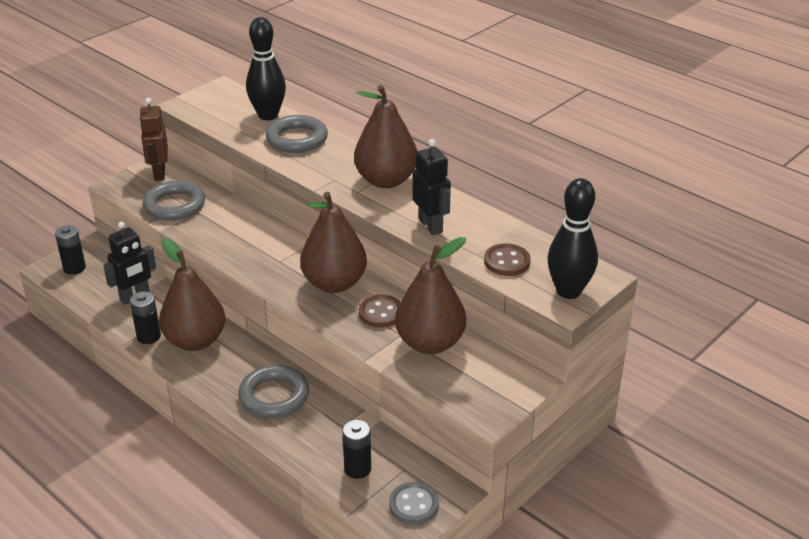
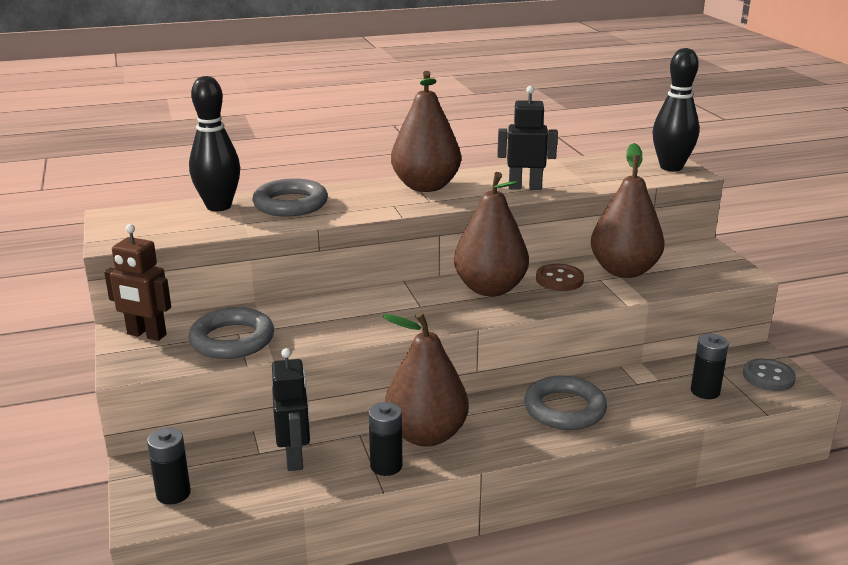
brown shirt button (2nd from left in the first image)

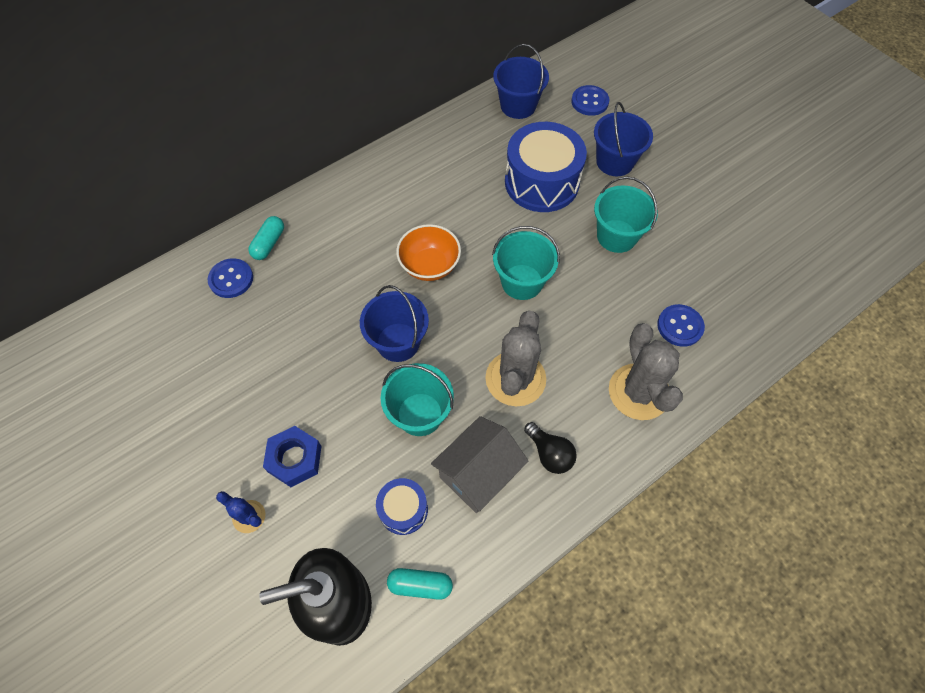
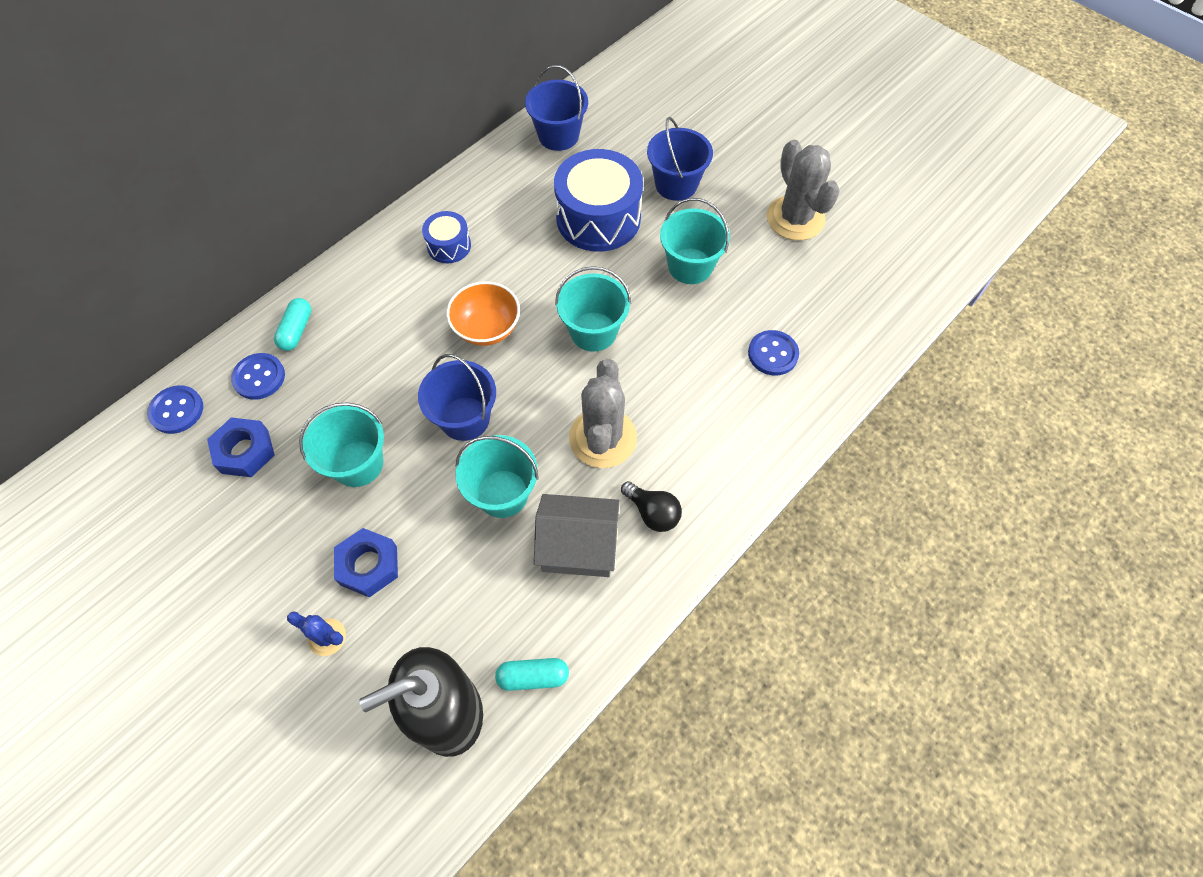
blue shirt button (1st from left); blue hex nut (1st from left); aqua sand bucket (1st from left); blue drum (1st from left); gray house; gray prickly plant (2nd from left)

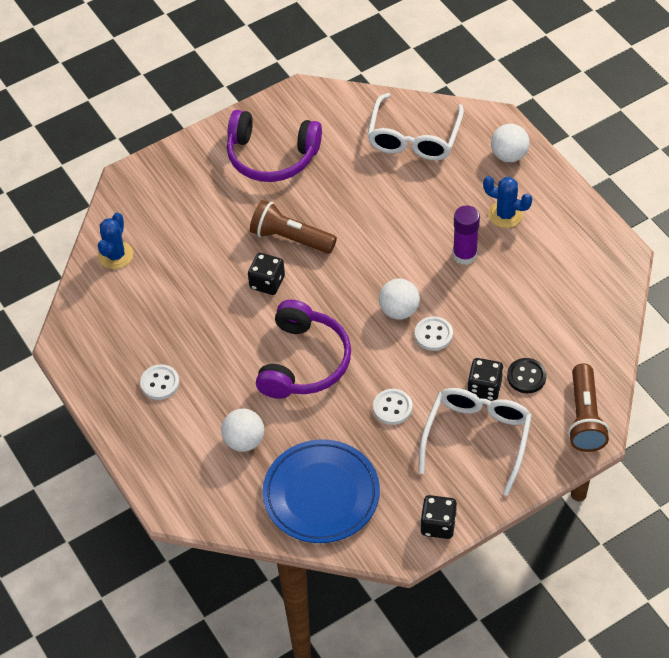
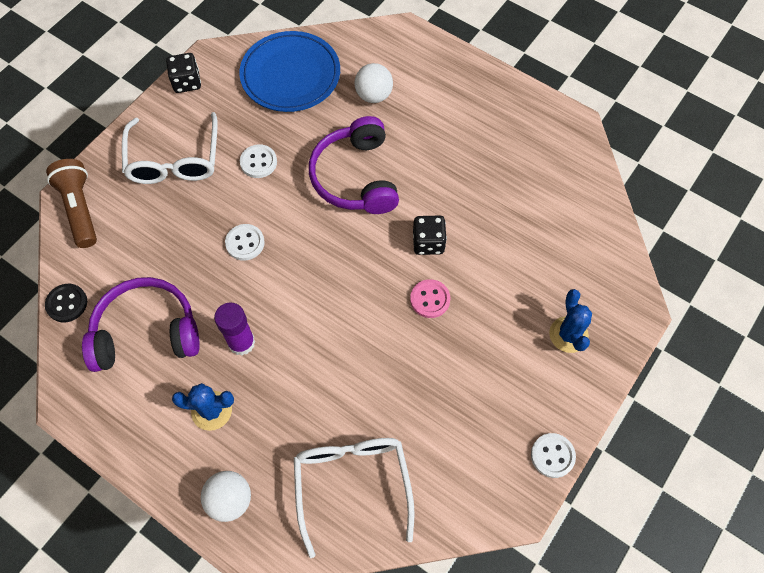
ebony shirt button; violet headphones (1st from left); rosy shirt button; snow-white shirt button (3rd from left); blue prickly plant (2nd from left); snow-white play ball (2nd from left in the first image); ebony dice (3rd from left in the first image)

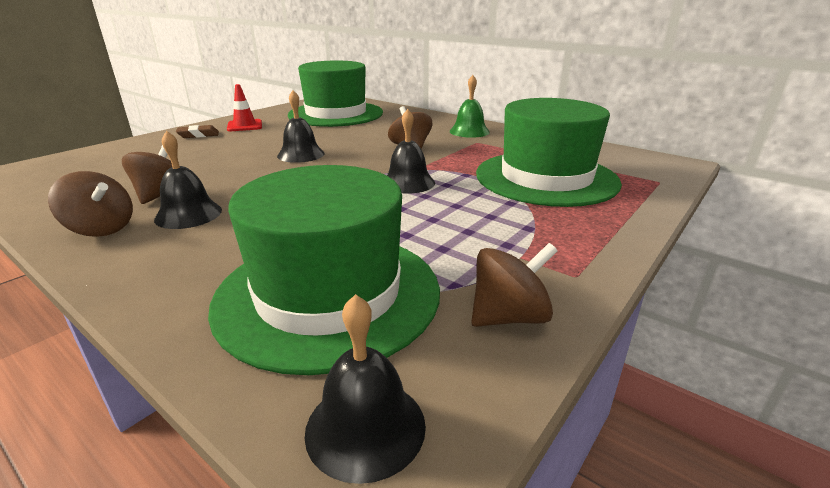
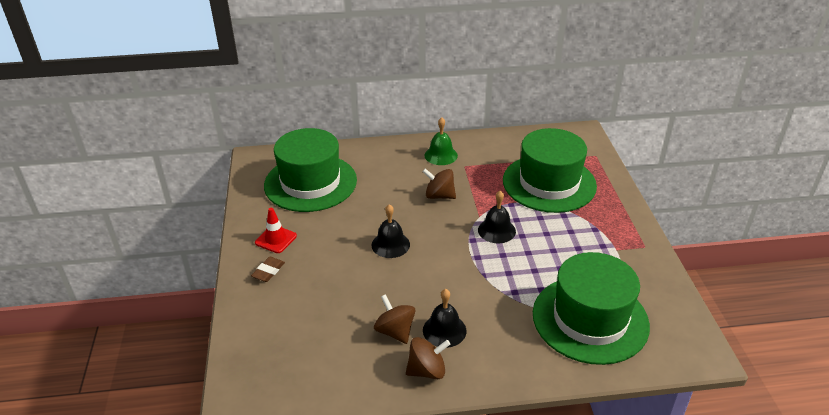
ebony bell (3rd from left in the first image); brown toy top (4th from left in the first image)

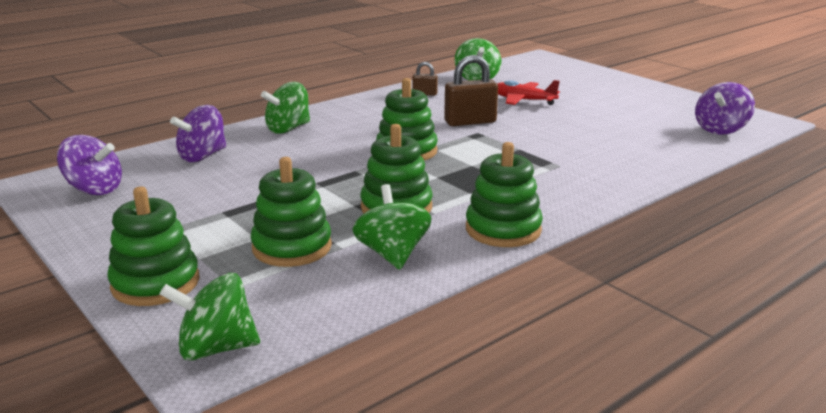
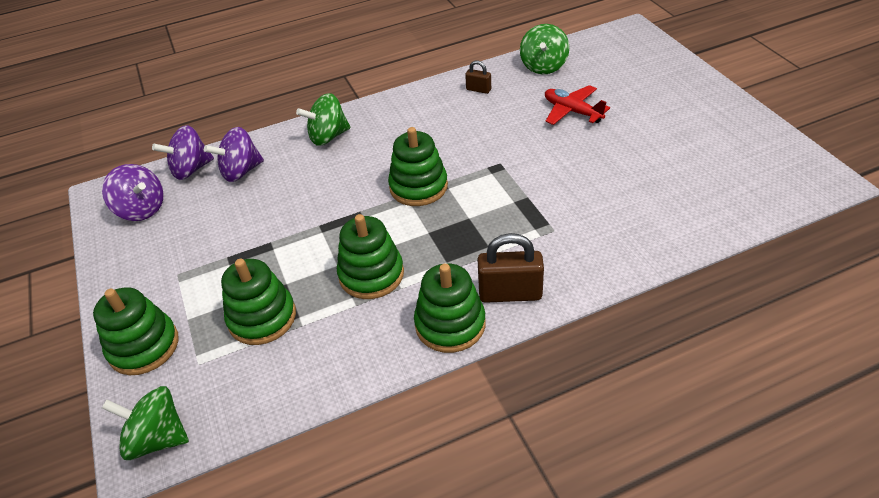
violet toy top (2nd from left); brown small lock (2nd from left); green toy top (3rd from left in the first image)

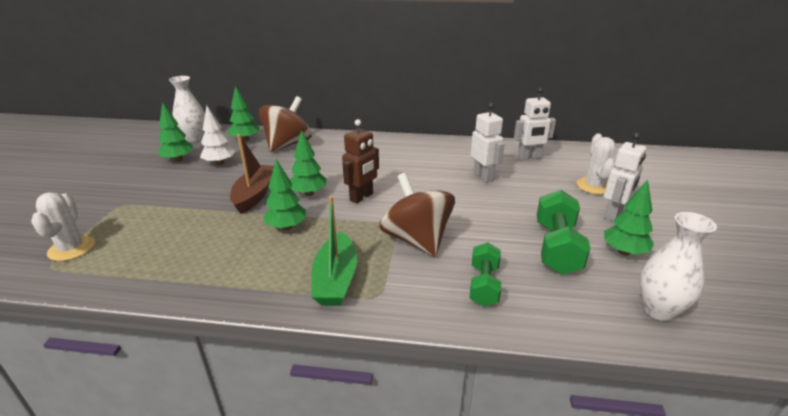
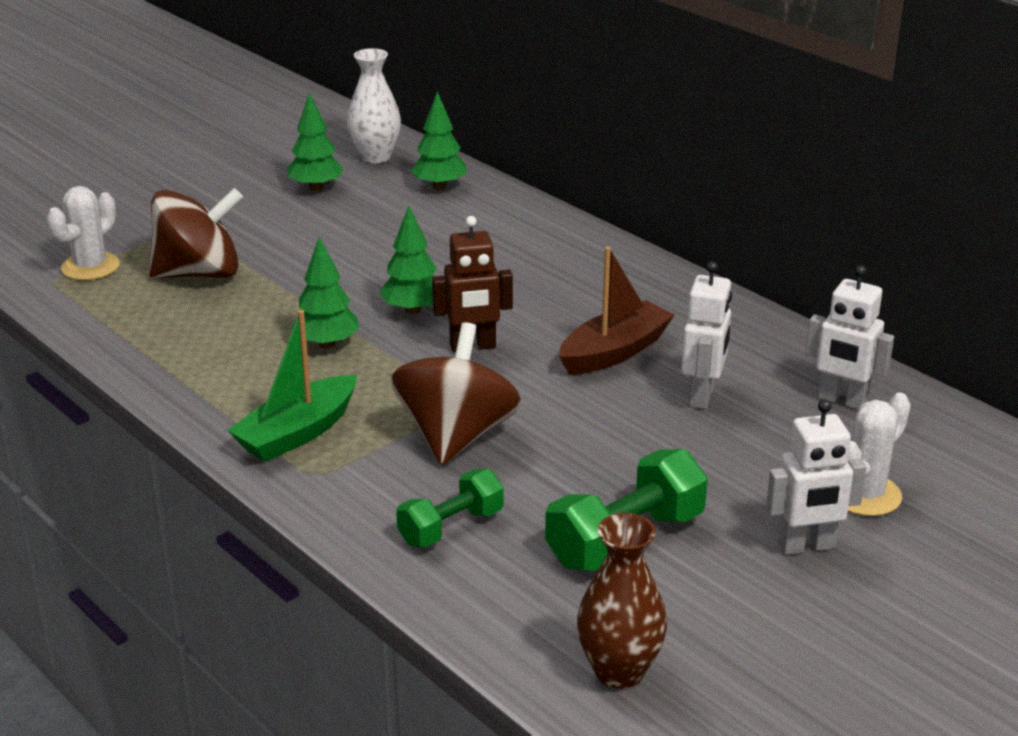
brown toy top (1st from left); brown toy boat; brown tall vase; snow-white tree; green tree (5th from left in the first image)

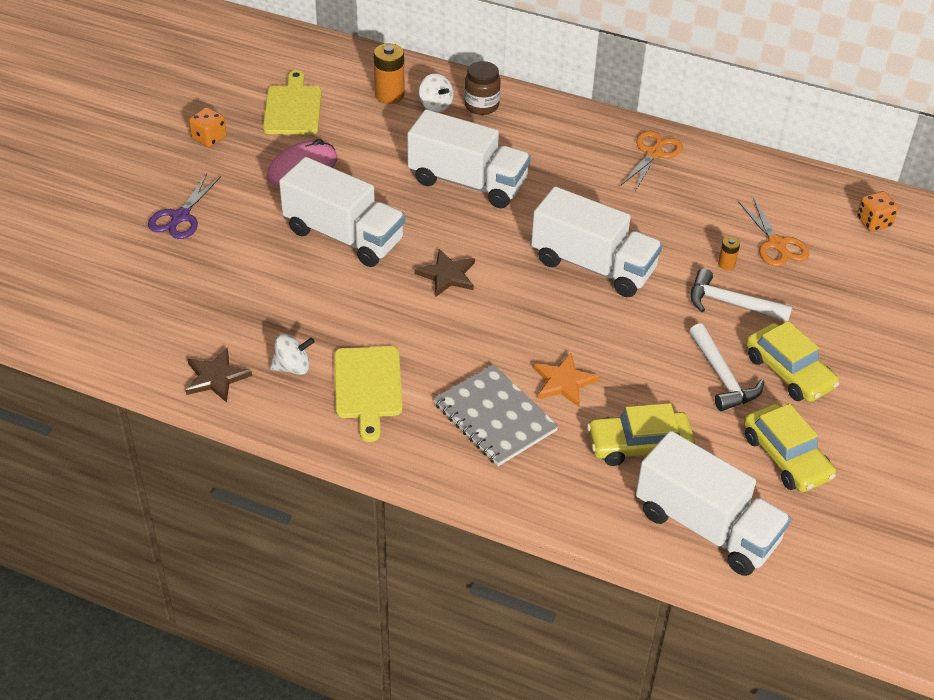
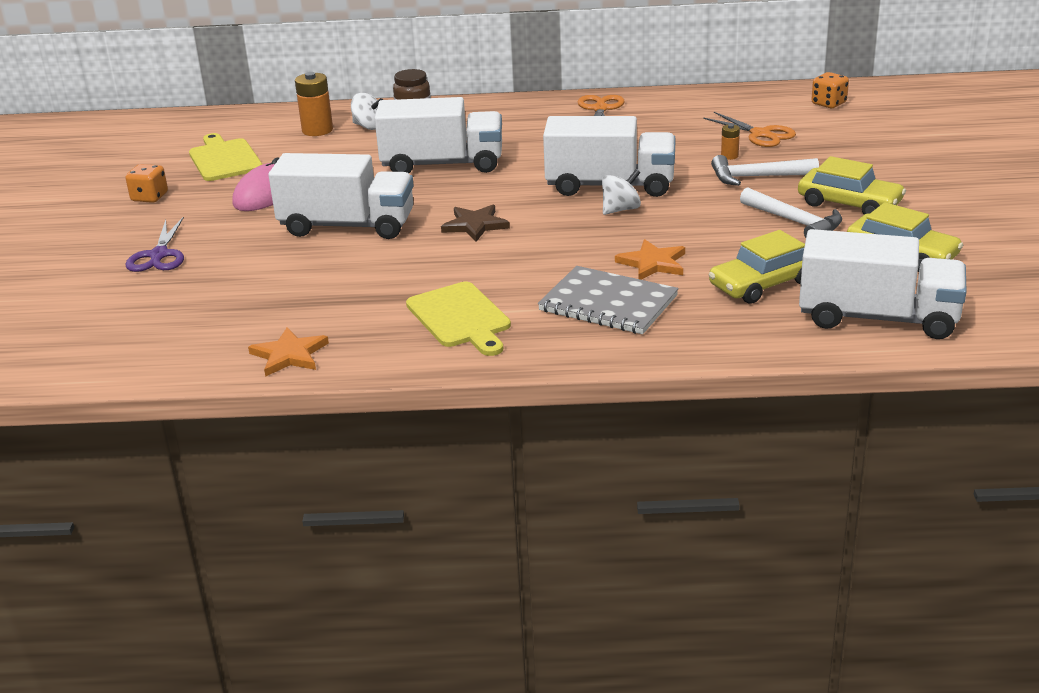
orange five-pointed star (1st from left); snow-white toy top (2nd from left)

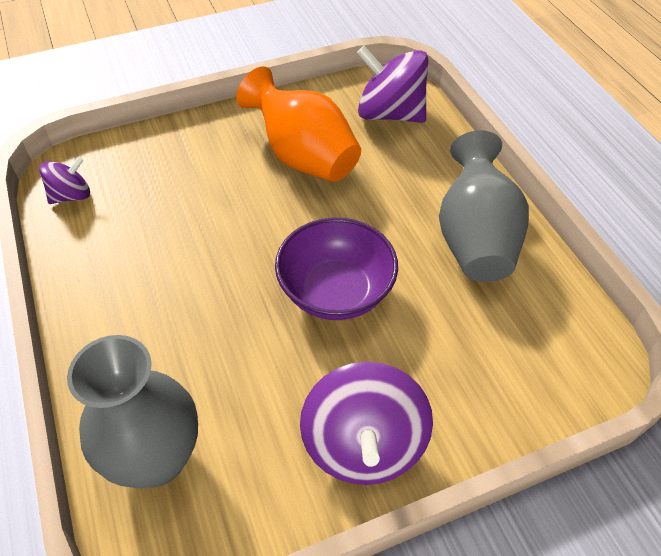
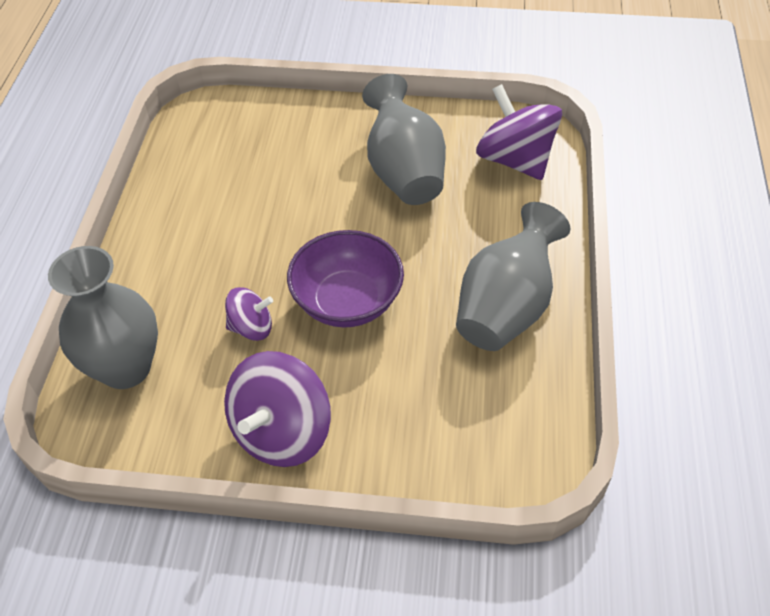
violet toy top (1st from left); gray tall vase (2nd from left)

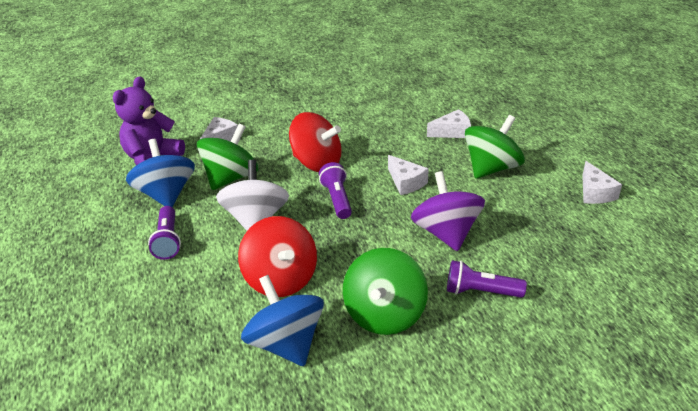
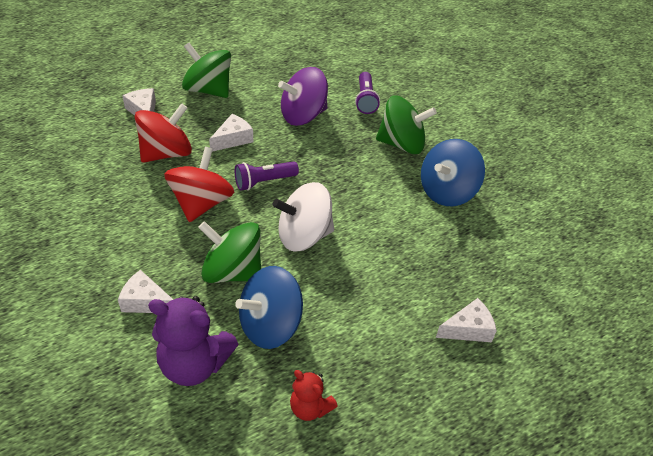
scarlet toy top (1st from left); scarlet teddy bear; snow-white cheese wedge (4th from left); violet pocket torch (1st from left in the first image)

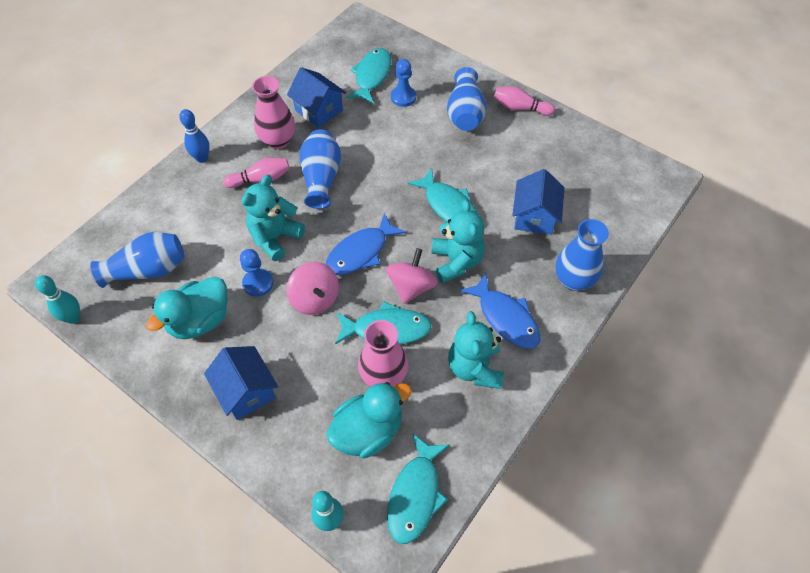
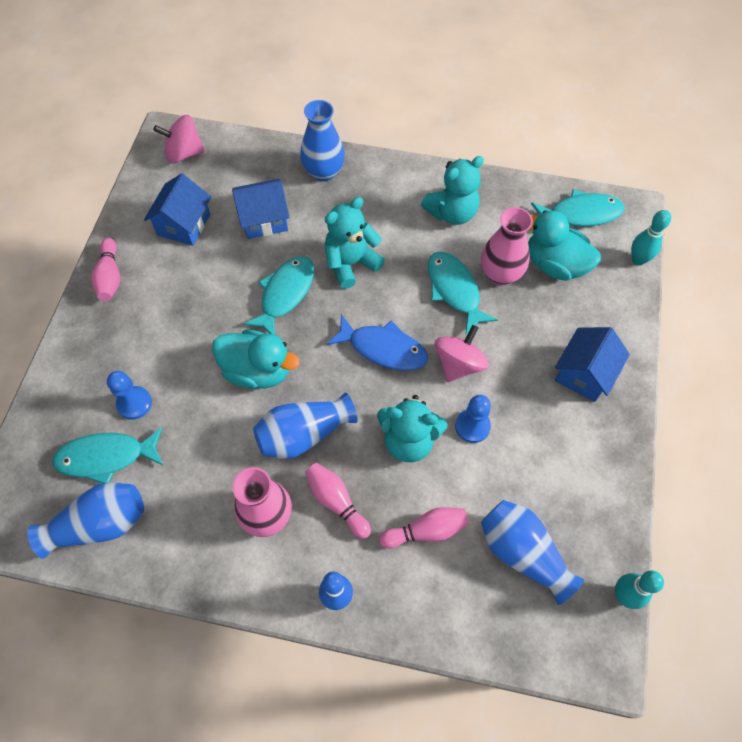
blue tall vase (1st from left); blue house (1st from left); rosy toy top (1st from left); aqua toy duck (1st from left); rosy tenpin (3rd from left); blue fish (2nd from left in the first image)

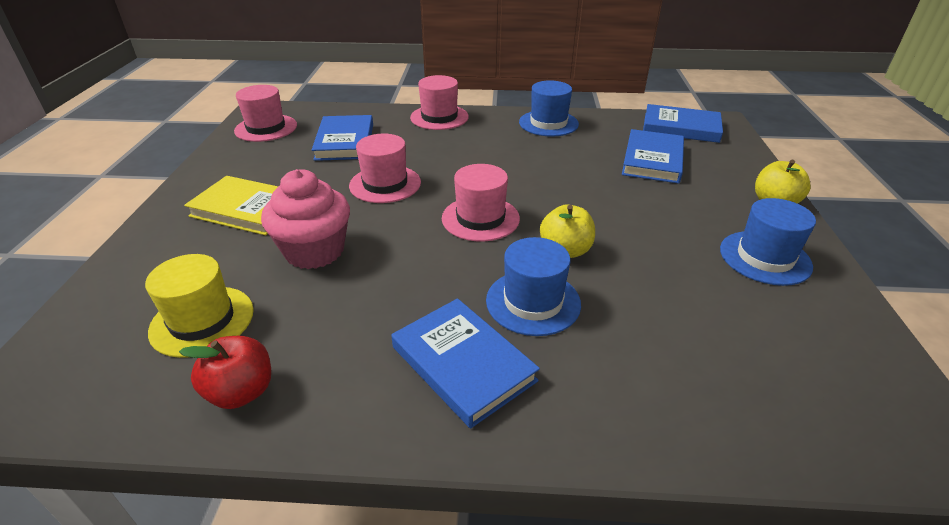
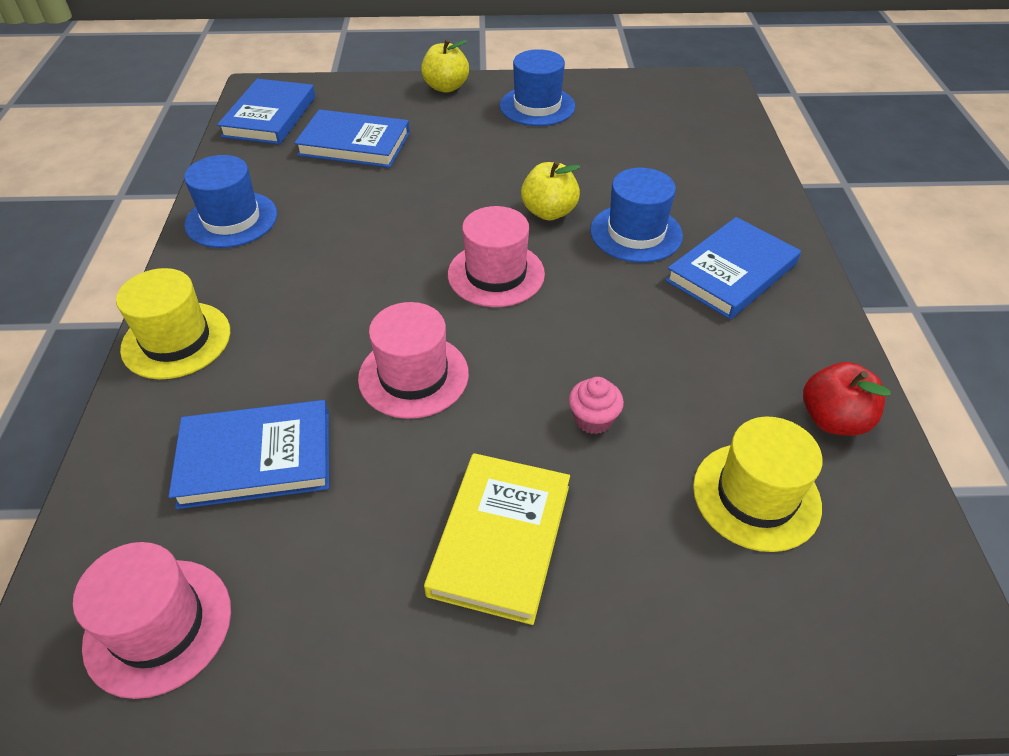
yellow top hat (1st from left); rosy cupcake

